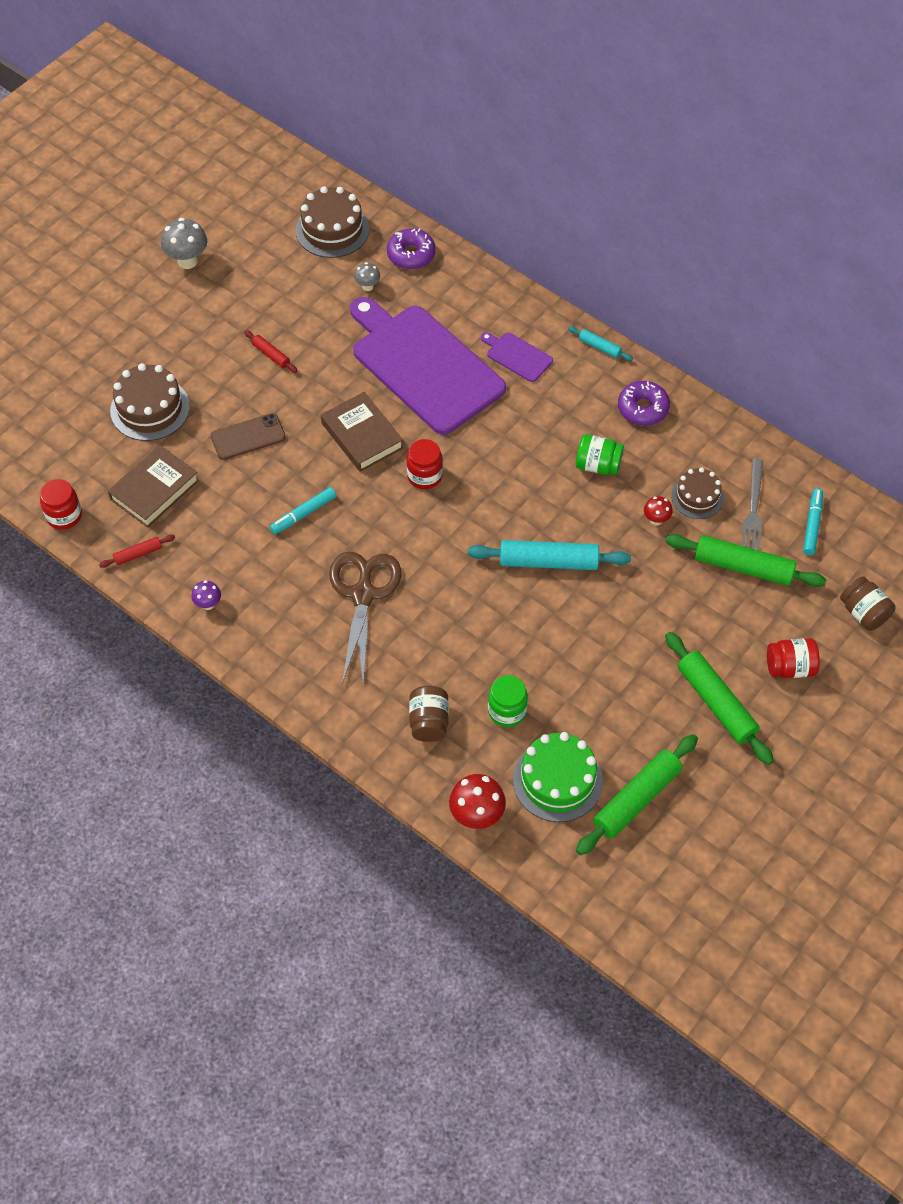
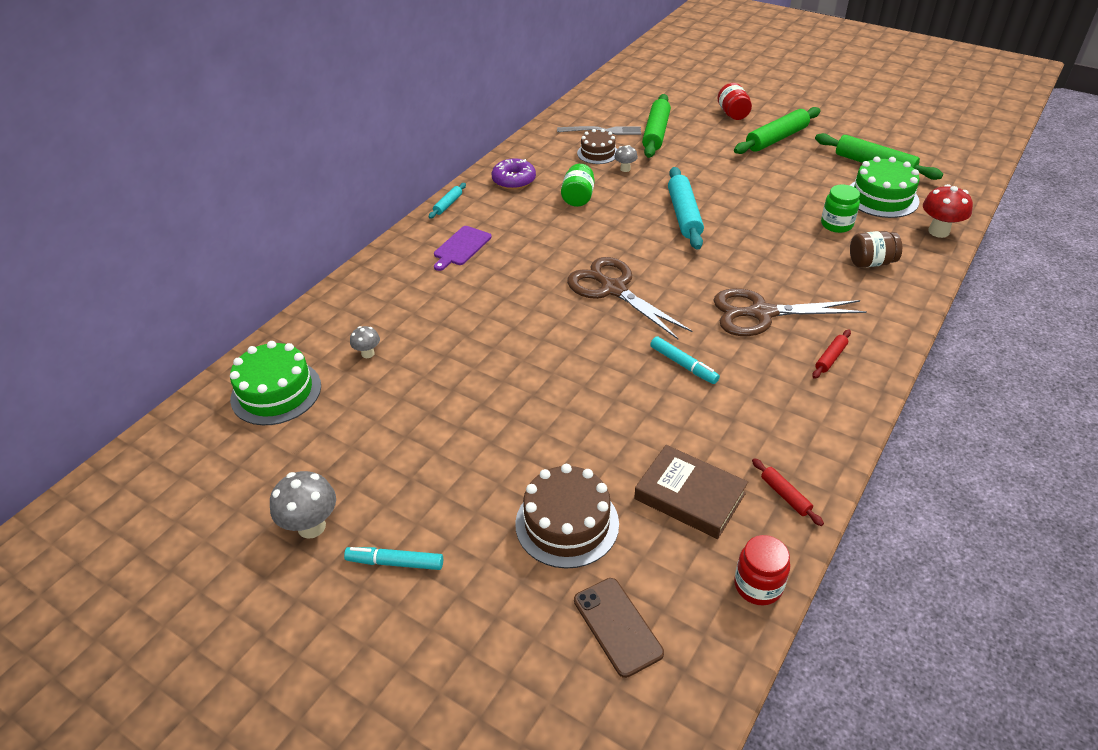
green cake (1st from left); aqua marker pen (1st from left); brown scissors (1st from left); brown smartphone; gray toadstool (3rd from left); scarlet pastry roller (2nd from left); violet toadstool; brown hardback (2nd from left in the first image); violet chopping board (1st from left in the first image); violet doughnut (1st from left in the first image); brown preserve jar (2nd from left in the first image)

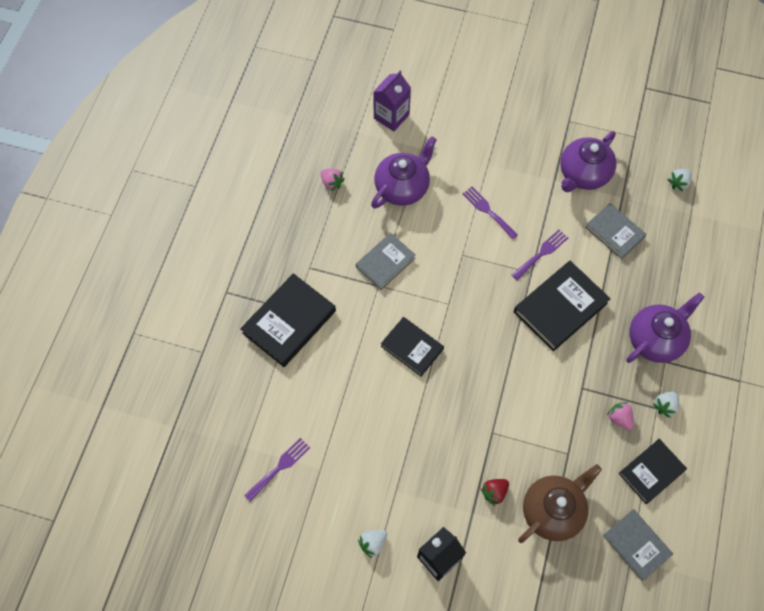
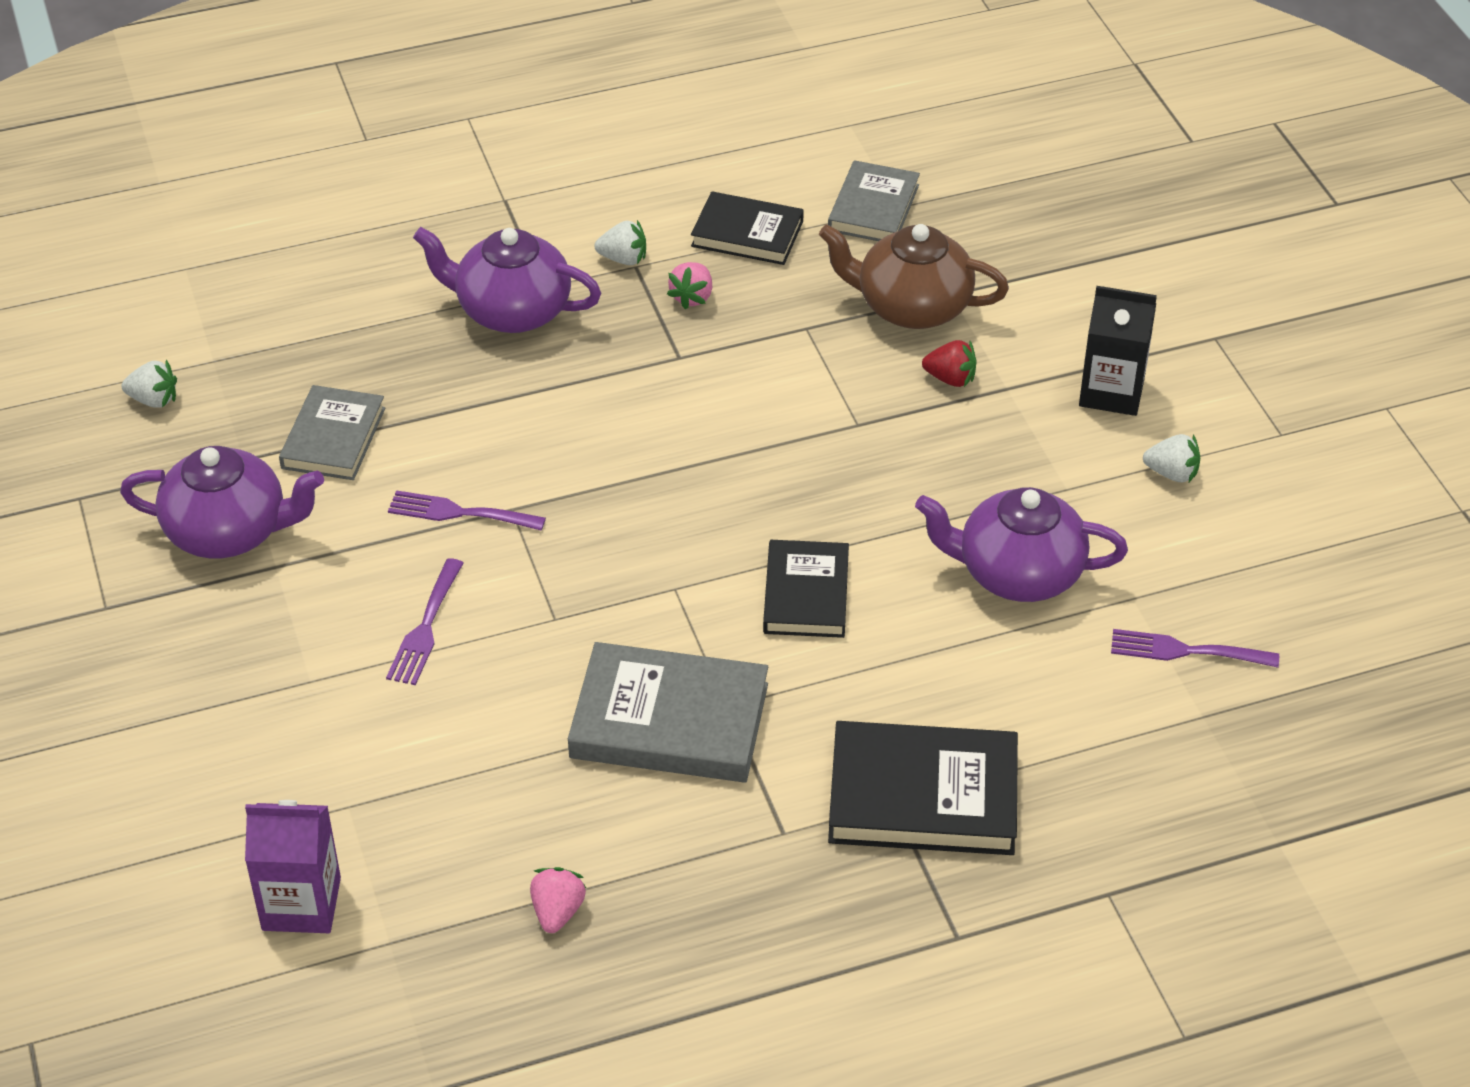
gray hardback (2nd from left); violet tea pot (3rd from left); ebony hardback (3rd from left in the first image)

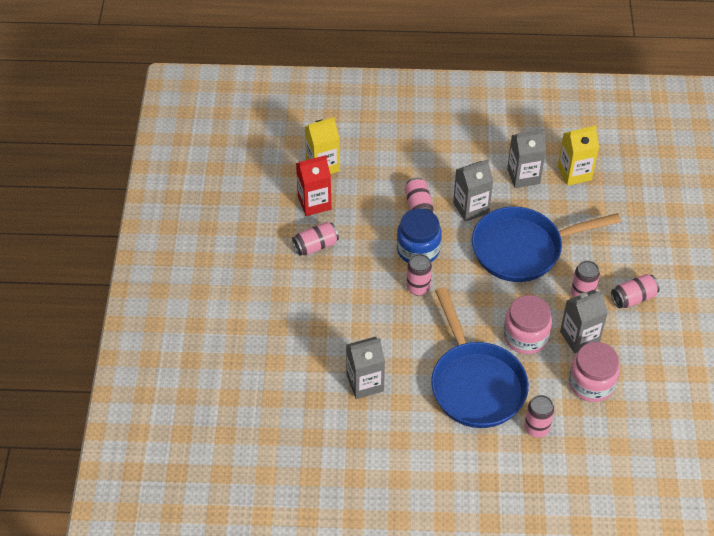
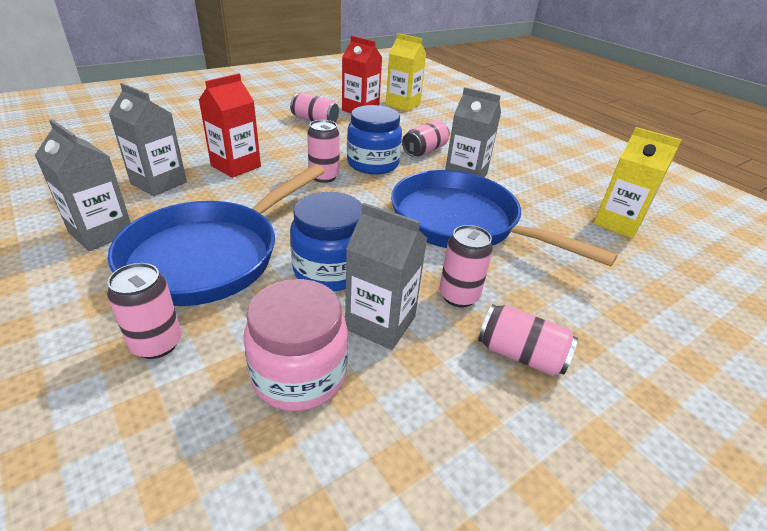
gray carton (1st from left); scarlet carton (1st from left); blue preserve jar (1st from left)

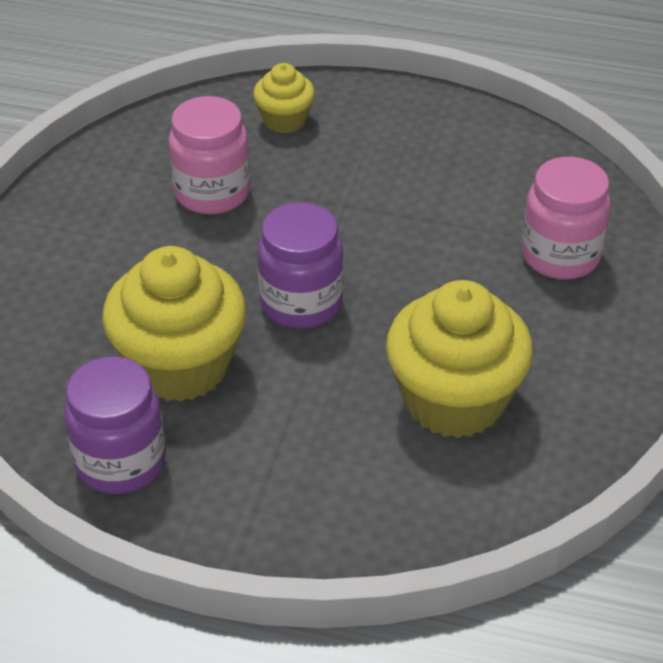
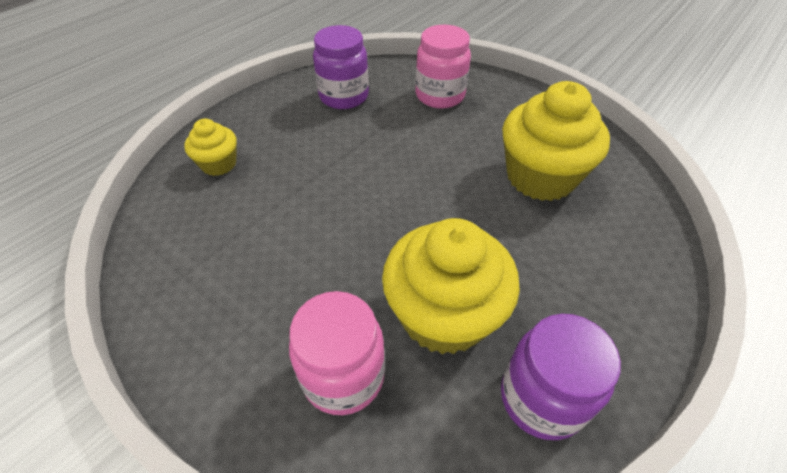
rosy preserve jar (1st from left); violet preserve jar (1st from left)

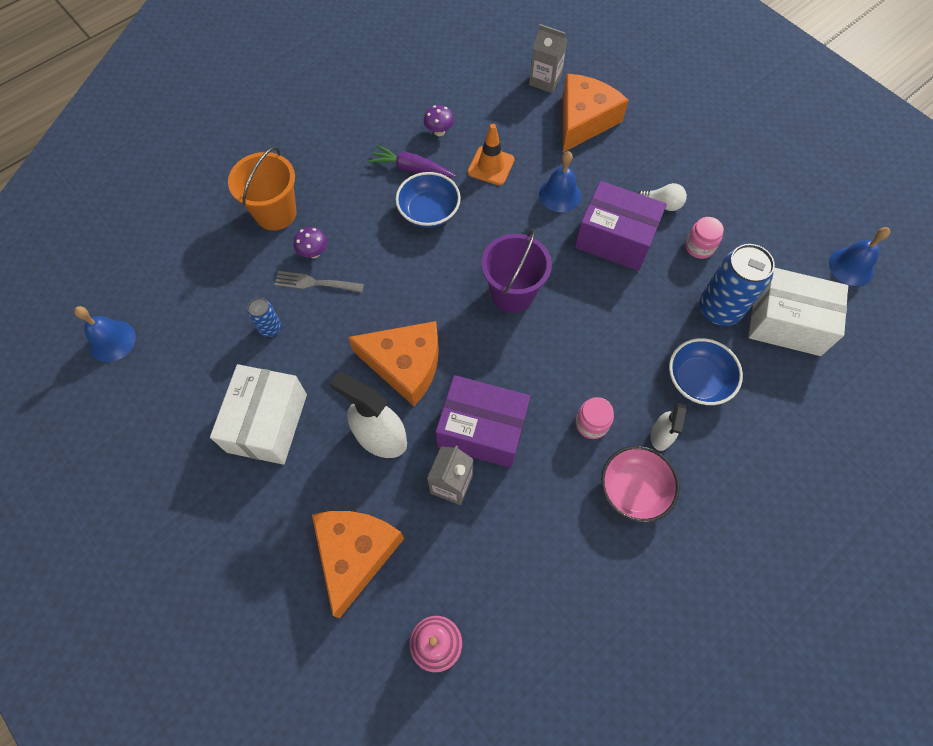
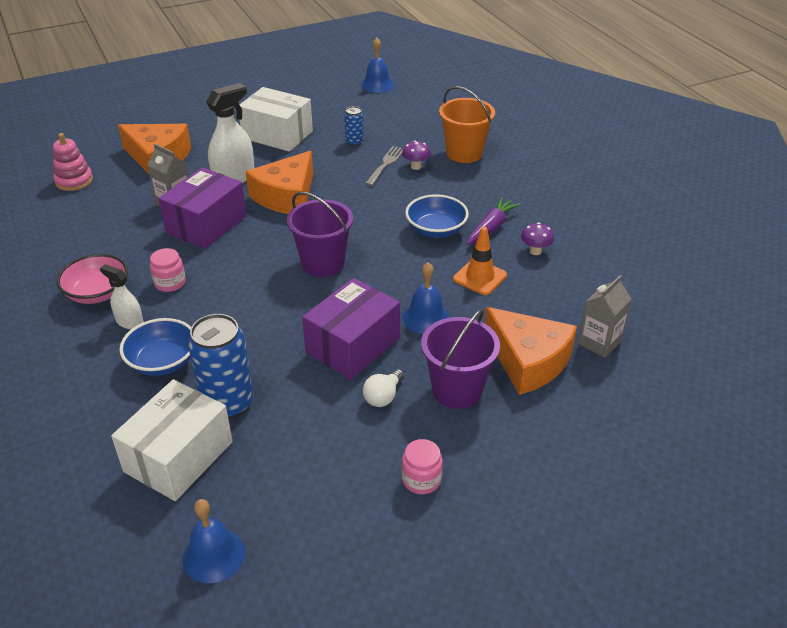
rosy preserve jar (2nd from left); violet sand bucket (2nd from left)

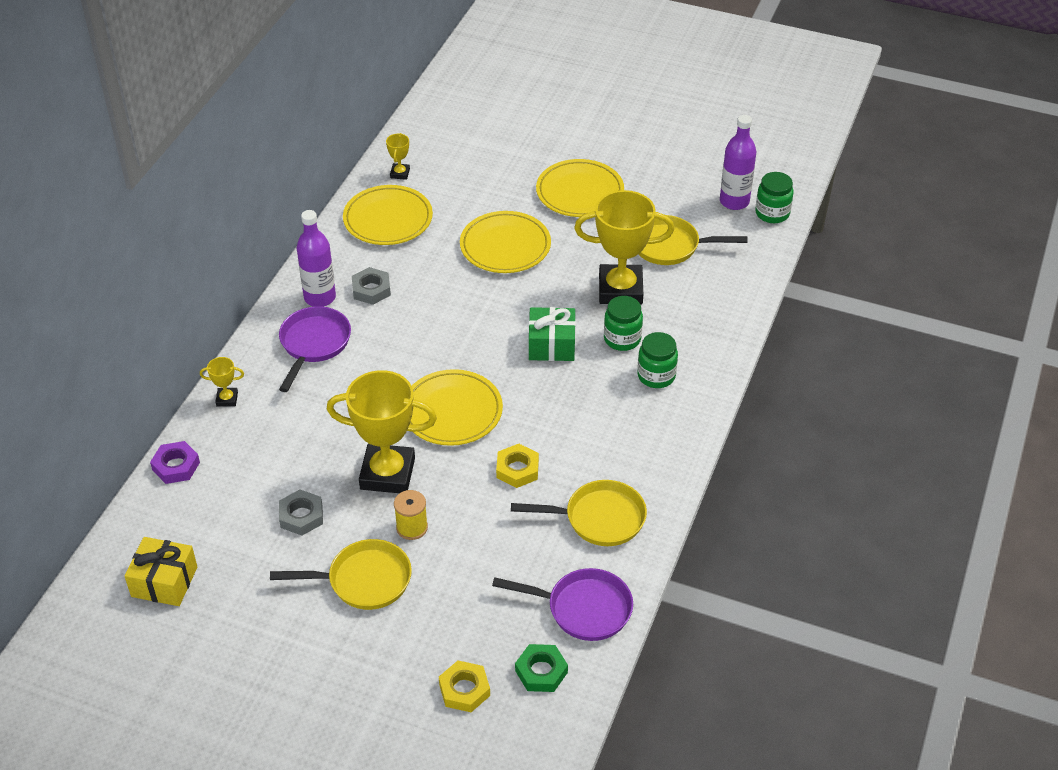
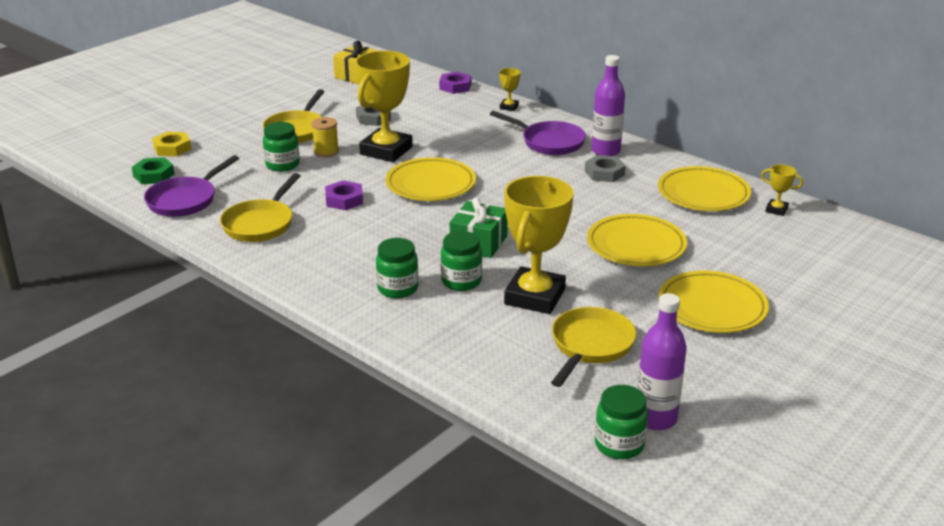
green preserve jar (1st from left); violet hex nut (1st from left)

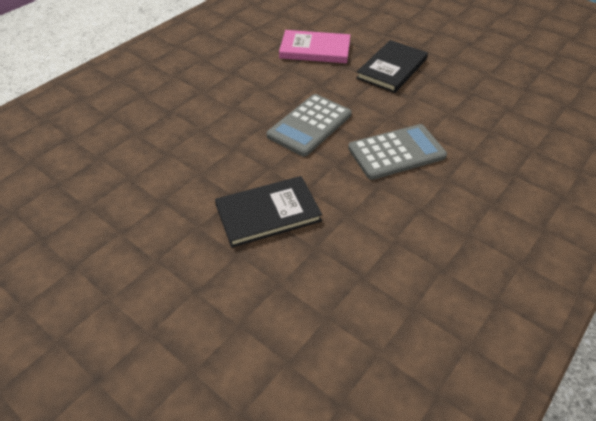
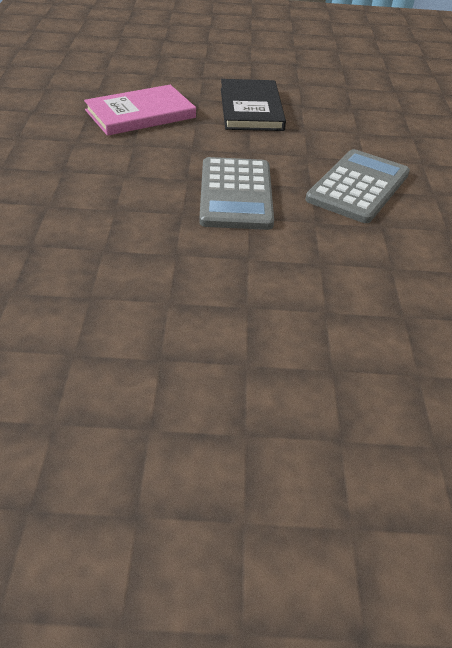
ebony hardback (1st from left in the first image)

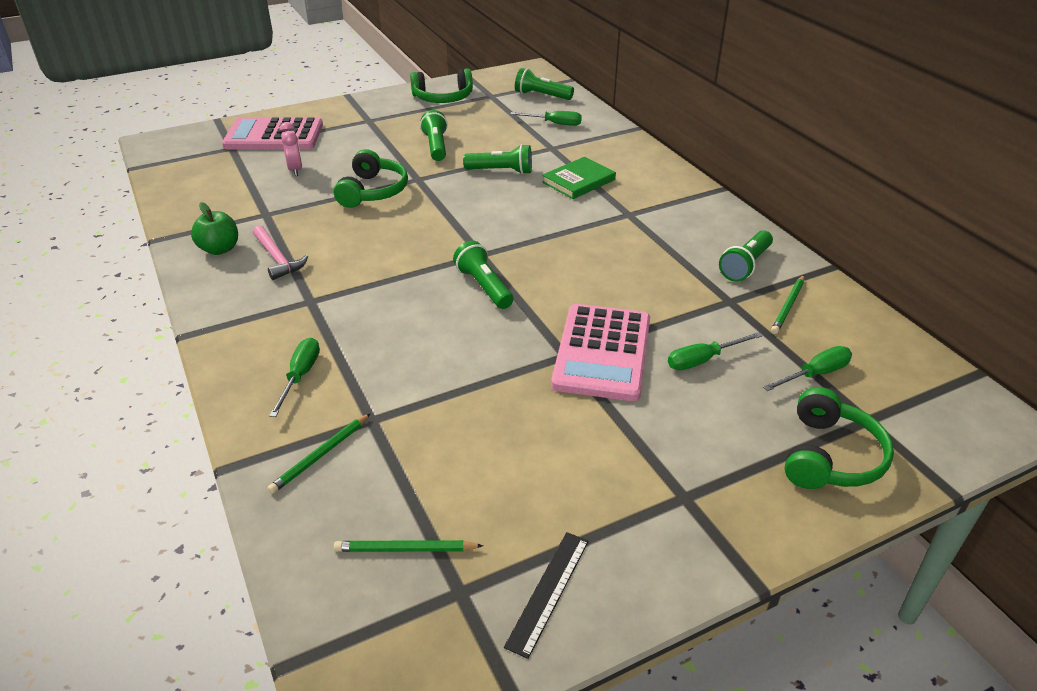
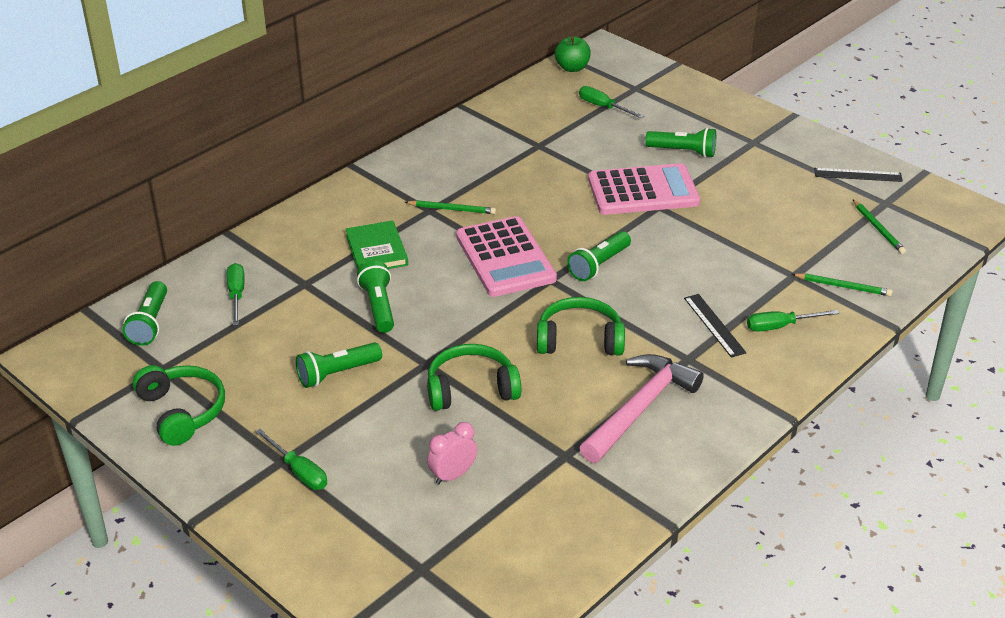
green screwdriver (2nd from left); green hardback; green lead pencil (1st from left); rosy adding machine (1st from left); green headphones (3rd from left); green toy apple; rosy claw hammer; green pocket torch (5th from left); ebony ruler (1st from left)

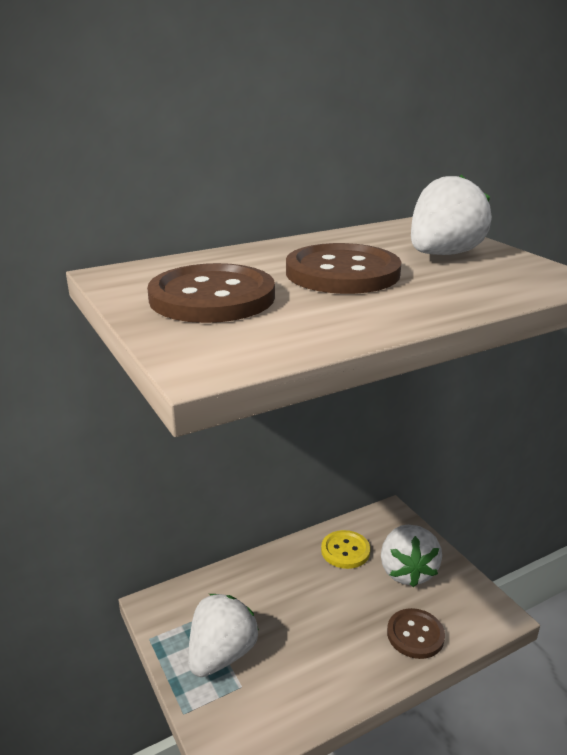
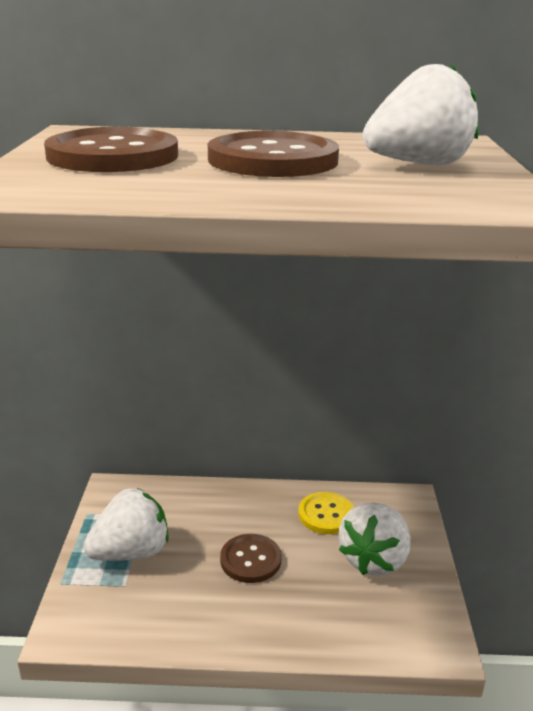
brown shirt button (2nd from left)

